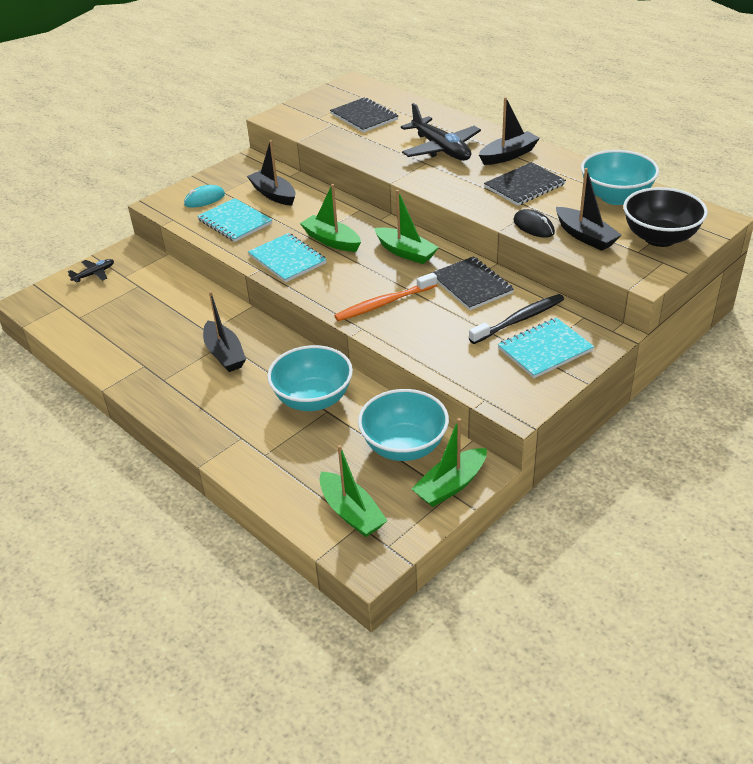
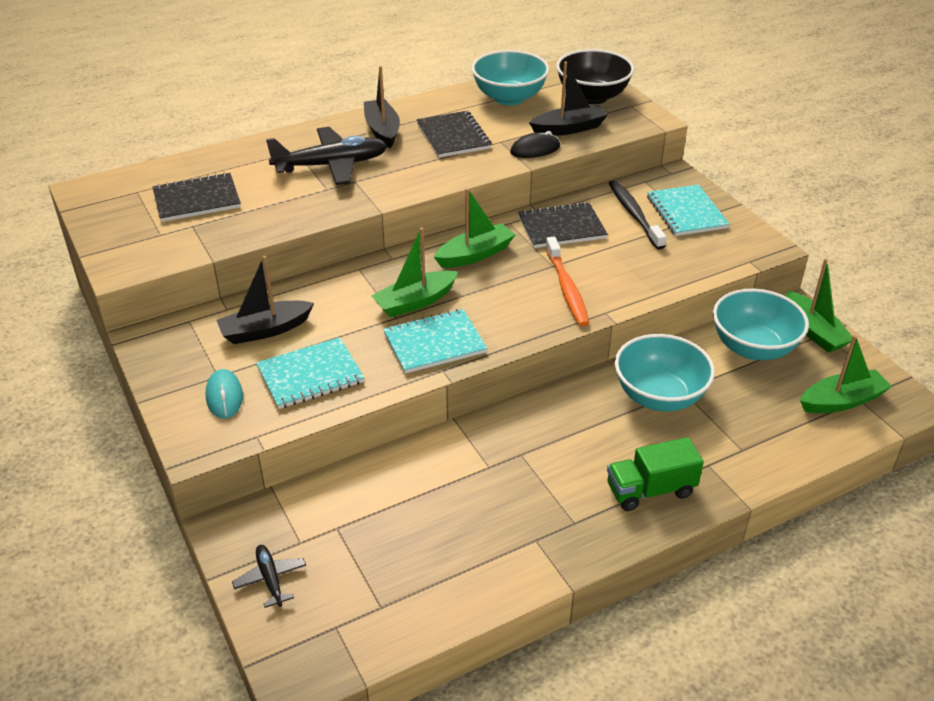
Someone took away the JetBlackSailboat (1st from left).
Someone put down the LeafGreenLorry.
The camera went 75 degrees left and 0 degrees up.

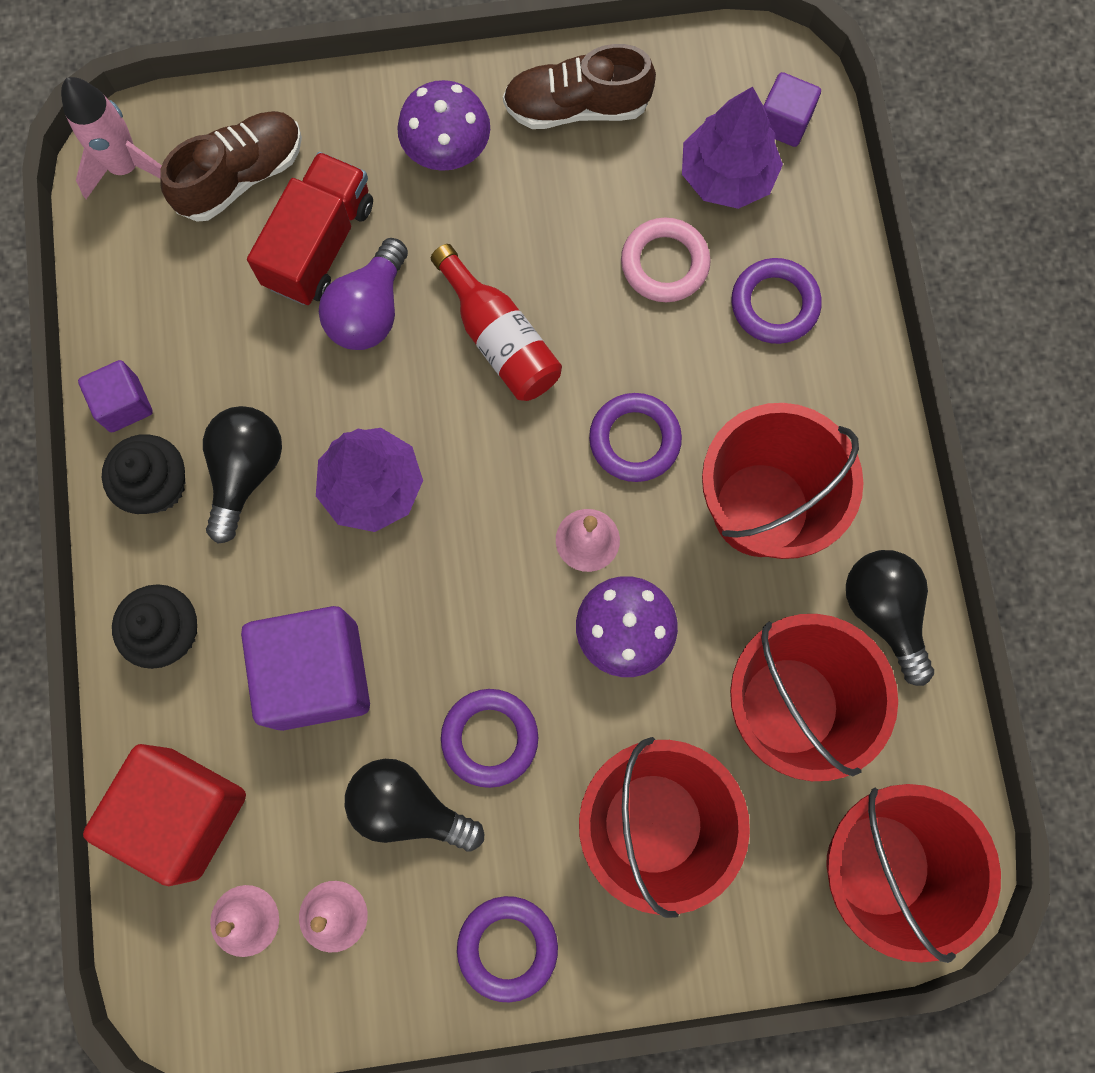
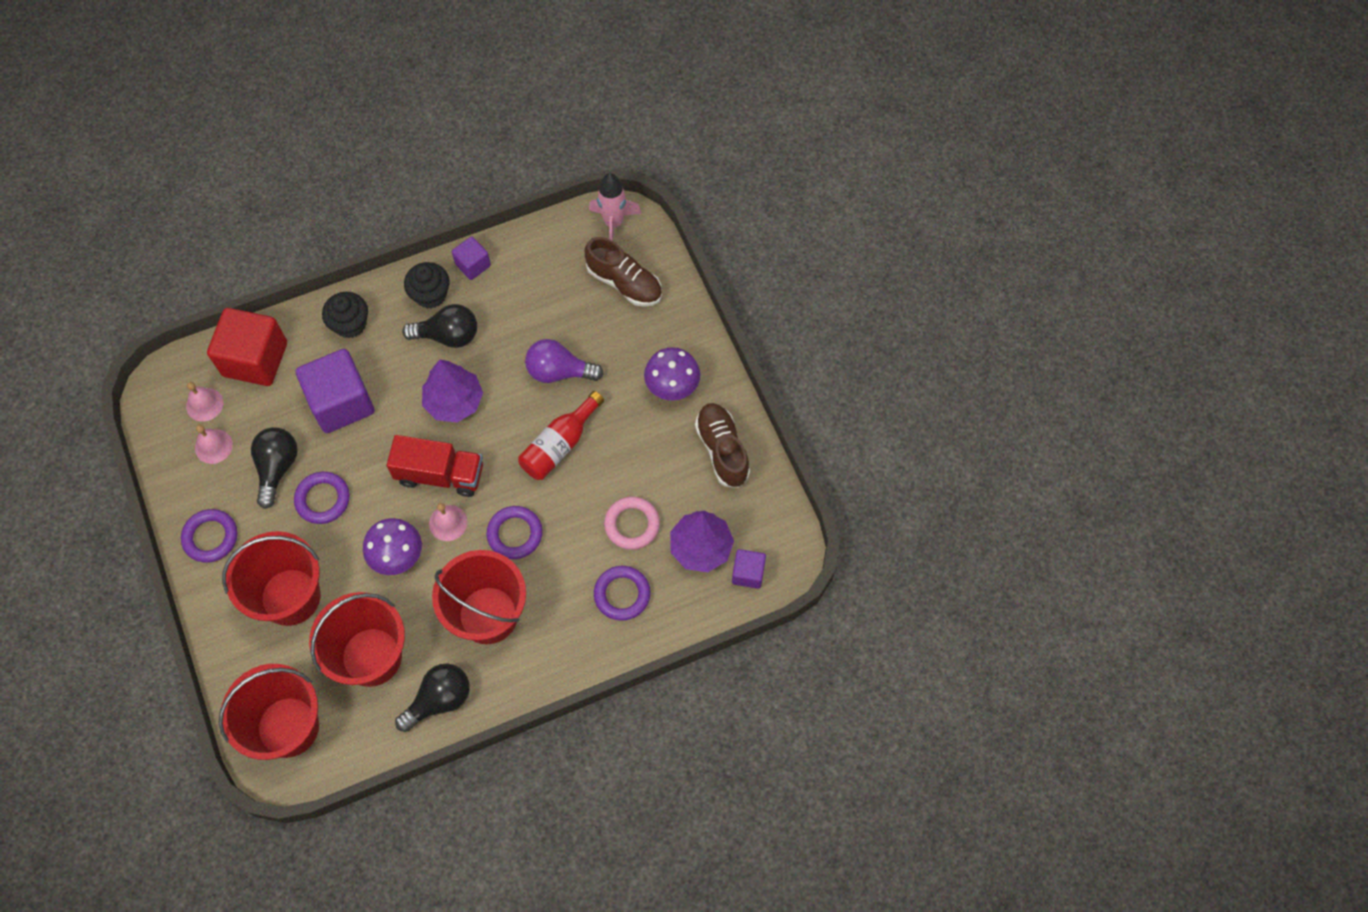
Someone carried the CrimsonLorry.
The camera went 75 degrees right and 10 degrees down.

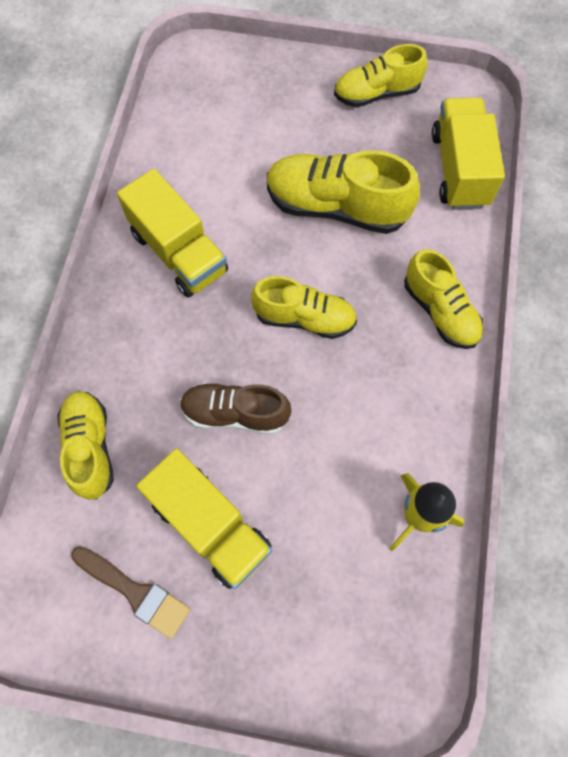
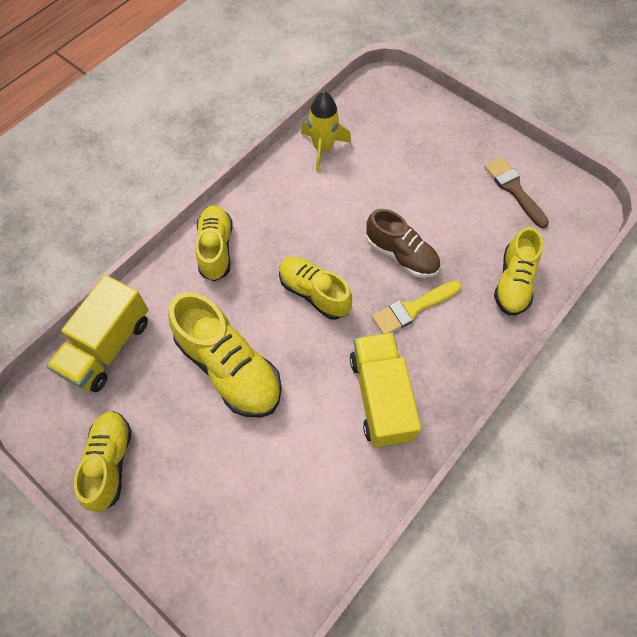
Someone took away the BrightYellowLorry (2nd from left).
Someone put down the BrightYellowPaintbrush.
Someone rotated the BrightYellowLaceUpShoe (4th from left in the first image) by 105 degrees counterclockwise.
The camera went 150 degrees left and 5 degrees down.

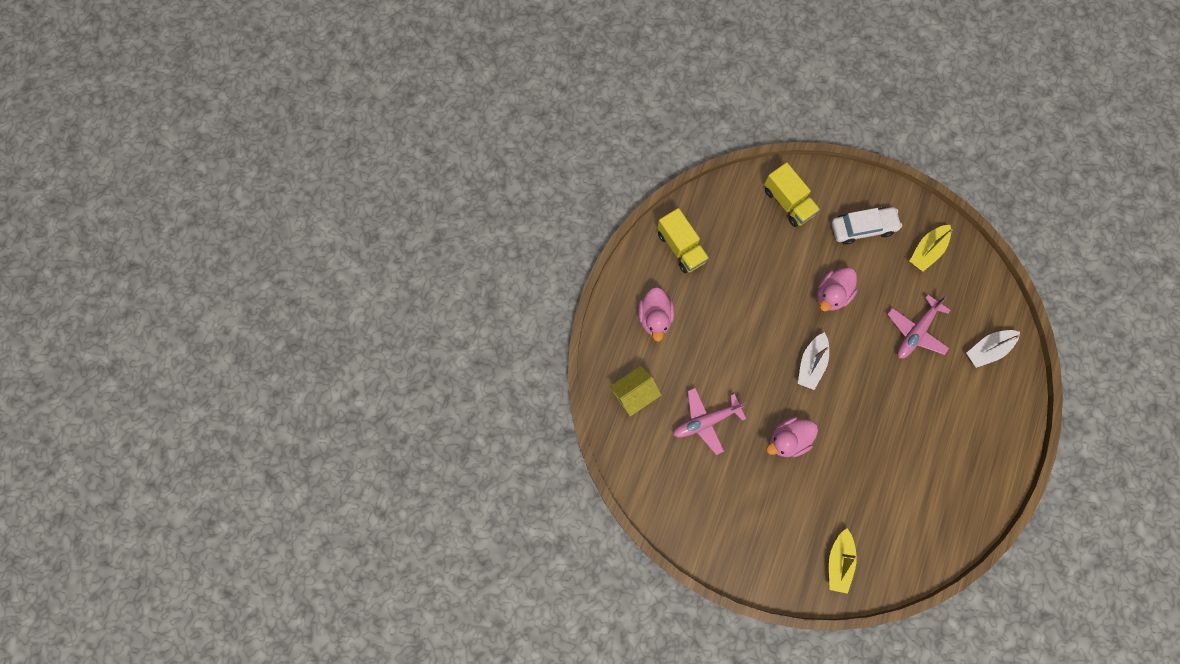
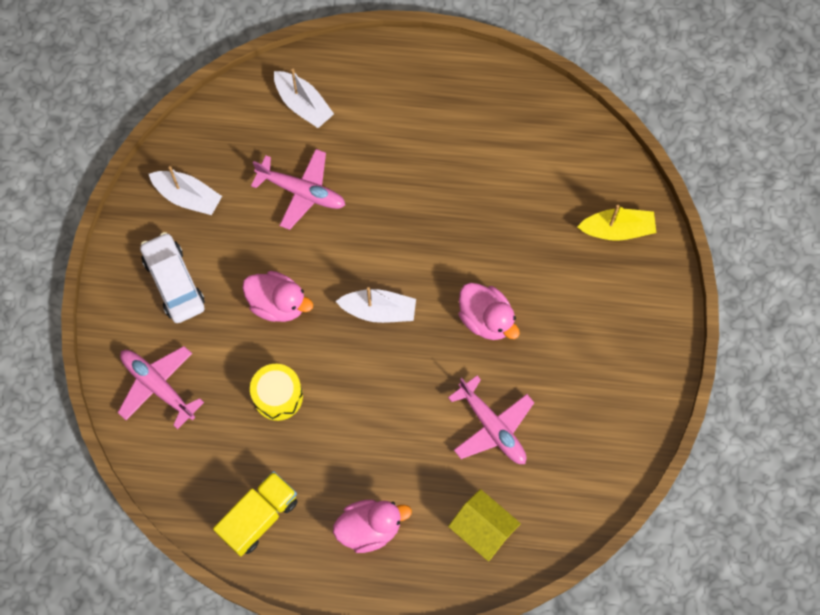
Someone put down the BrightYellowSnareDrum.
Someone swapped the BrightYellowLorry (2nd from left) for the RosyPlane (1st from left).
Someone repainted the BrightYellowSailboat (2nd from left), which became the SnowWhiteSailboat (1st from left).
The camera went 105 degrees left and 5 degrees down.

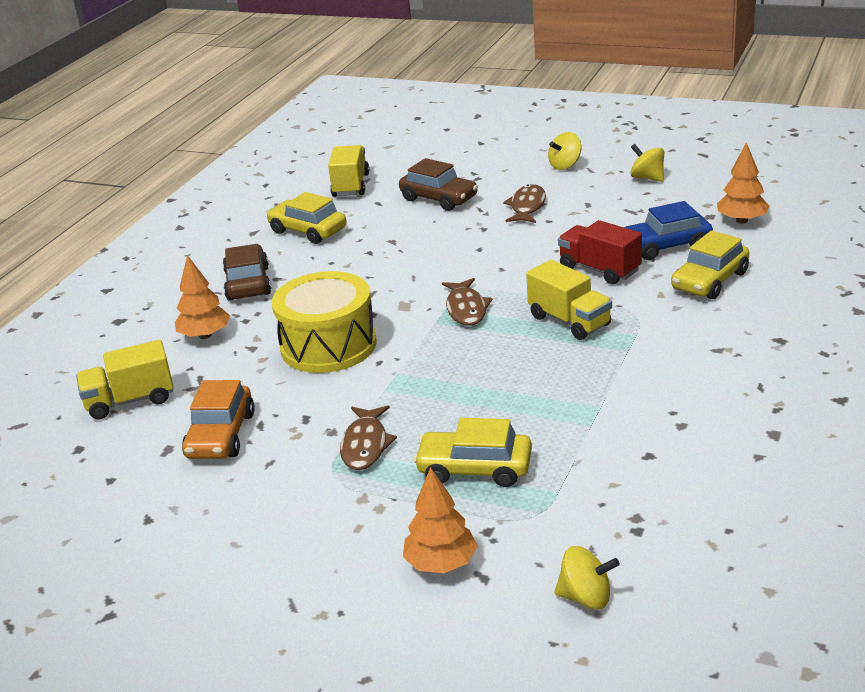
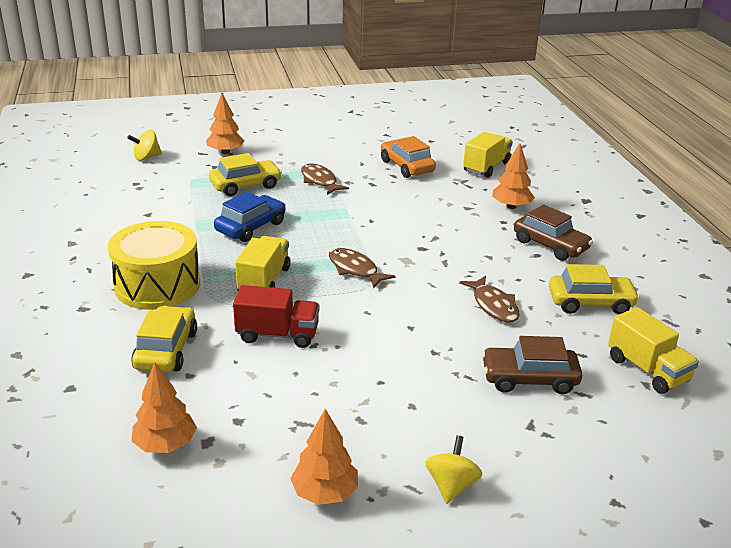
Someone carried the BrightYellowSnareDrum.
Someone carried the RussetFish (3rd from left).
Someone carried the CobaltAutomobile.
Someone swapped the BrightYellowWhirligig (3rd from left) for the OrangeToyTree (3rd from left).
Someone rotated the BrightYellowLorry (3rd from left in the first image) by 90 degrees clockwise.
The camera went 140 degrees right and 0 degrees up.

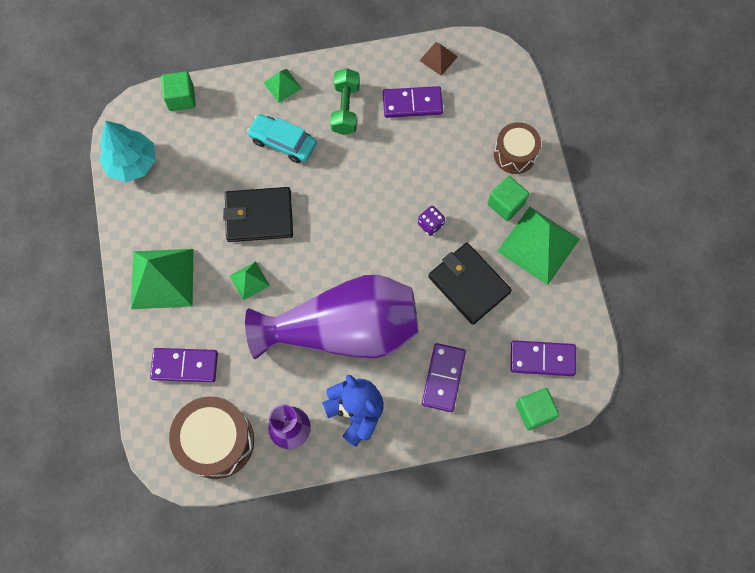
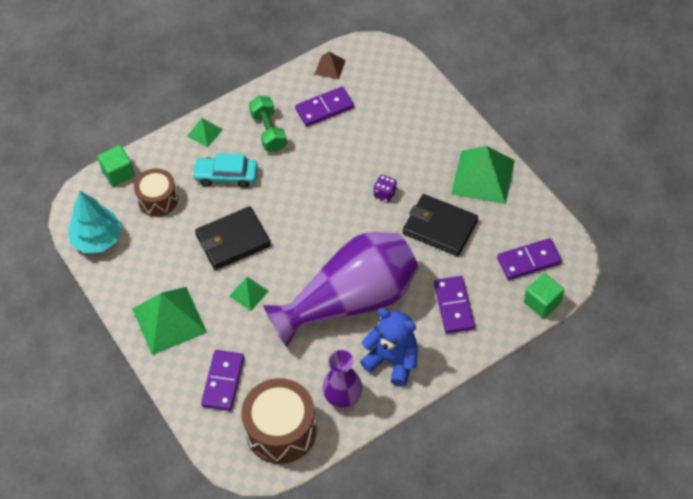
Someone took away the LeafGreenSolidCube (2nd from left).
Someone carried the RussetSnareDrum (2nd from left in the first image).
Someone rotated the RoyalPurpleDominoTile (1st from left) by 60 degrees counterclockwise.
The camera went 20 degrees left and 15 degrees down.

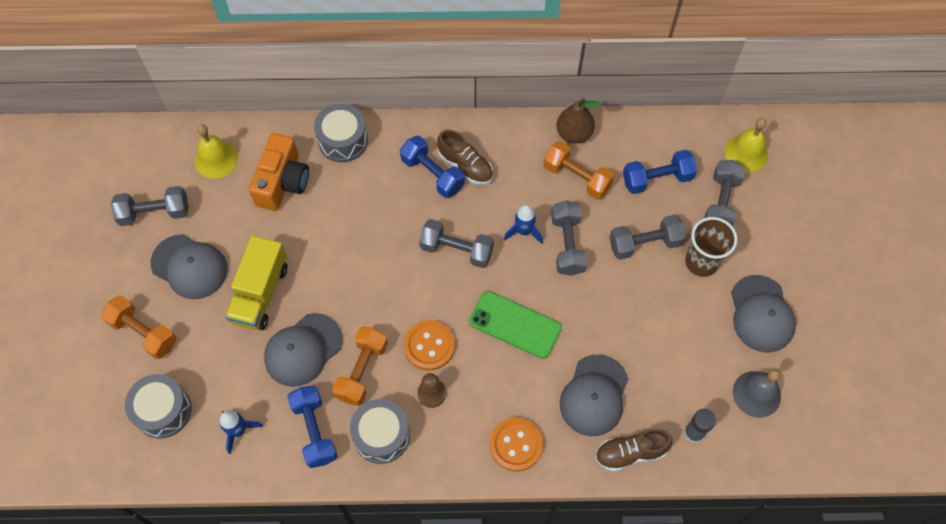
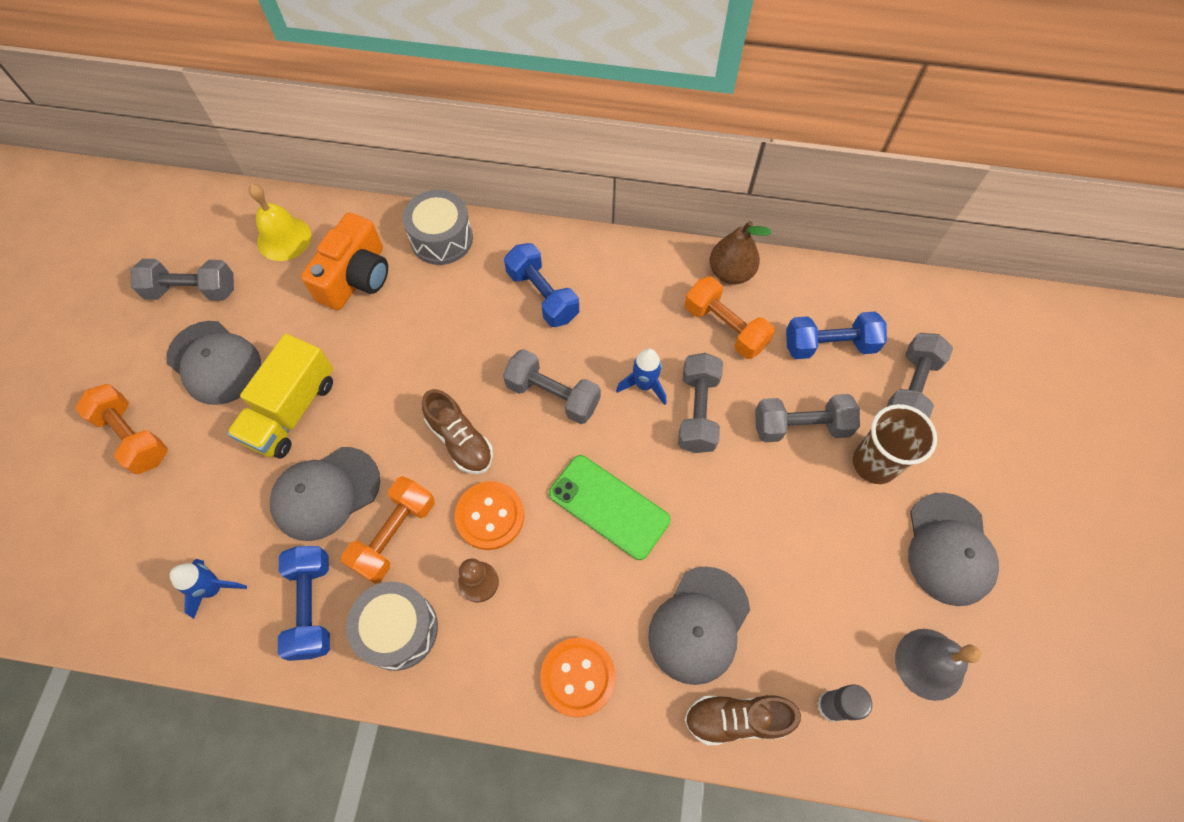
Someone took away the AshGreySnareDrum (1st from left).
Someone took away the BrightYellowSchoolBell (2nd from left).
Someone carried the RussetLaceUpShoe (1st from left).
The camera went 10 degrees right and 0 degrees up.

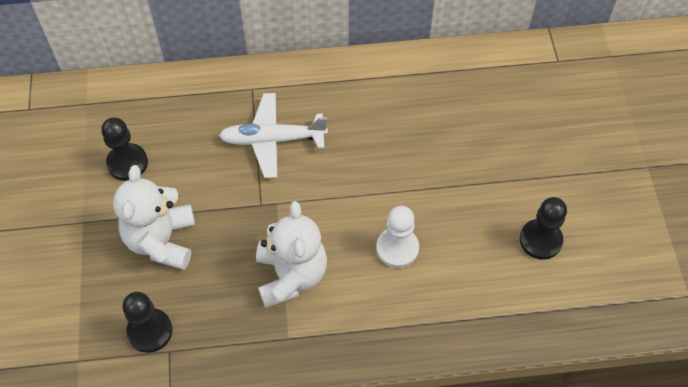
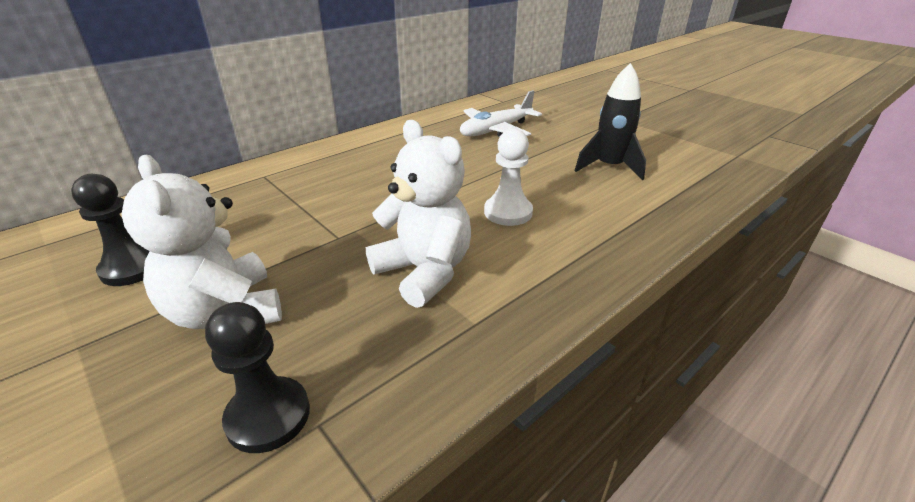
Someone carried the SnowWhitePlane.
Someone swapped the JetBlackGamePawn (3rd from left) for the JetBlackRocket.
The camera went 35 degrees left and 25 degrees down.

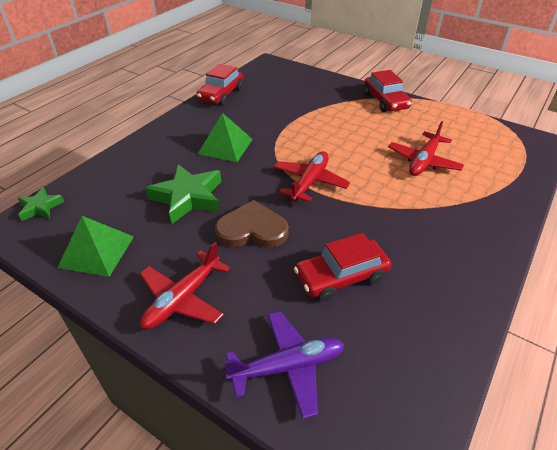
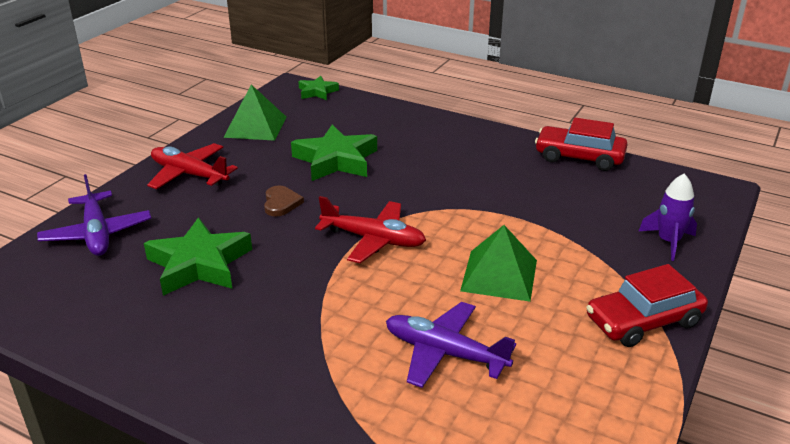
Someone put down the RoyalPurpleRocket.
Someone carried the LeafGreenPyramid (2nd from left).
Someone swapped the CrimsonAutomobile (2nd from left) for the LeafGreenStar (1st from left).
Someone repainted the CrimsonPlane (3rd from left), which became the RoyalPurplePlane (2nd from left).
Someone scaled the RussetHeartShape by 0.56.
The camera went 85 degrees right and 10 degrees down.

